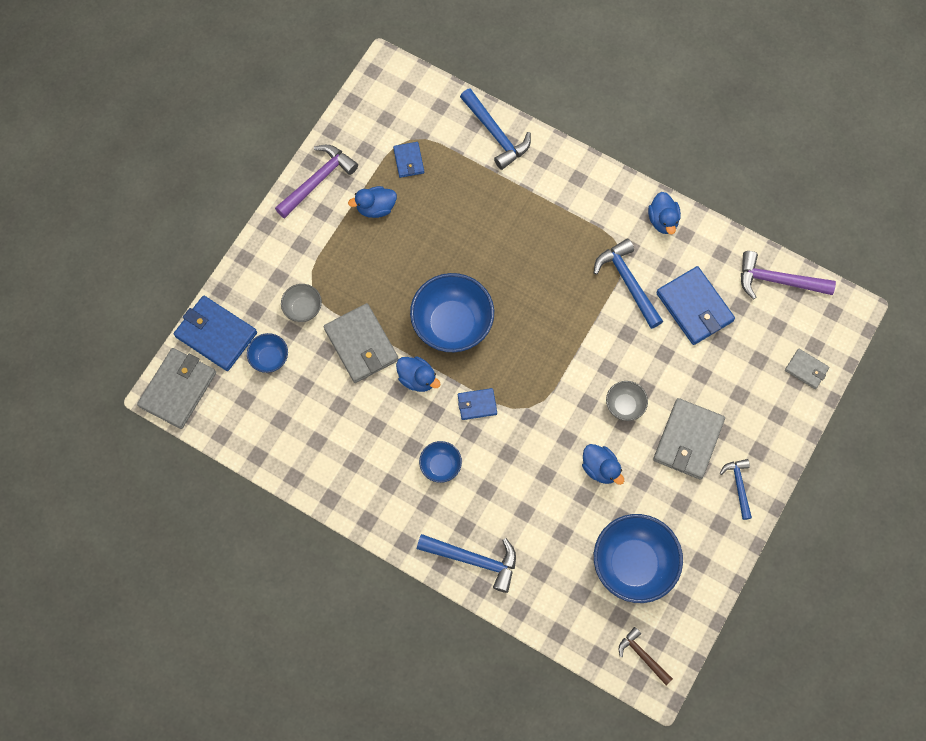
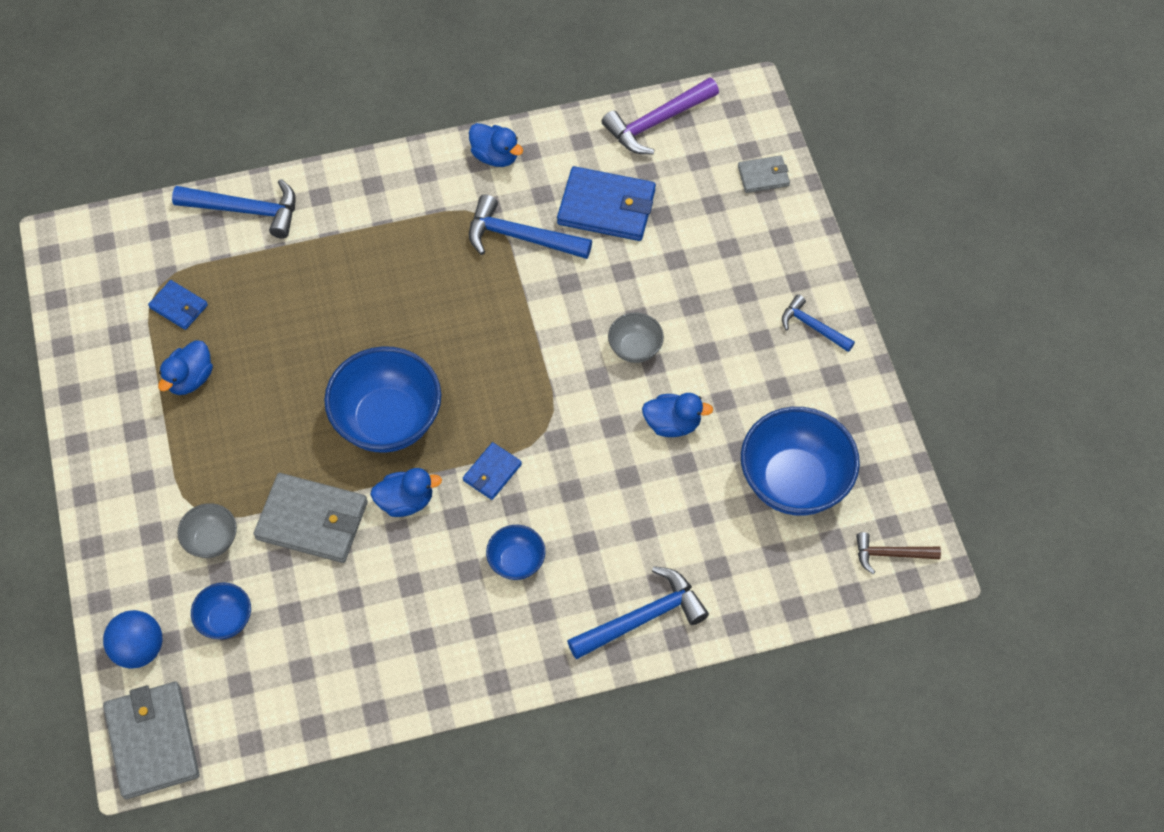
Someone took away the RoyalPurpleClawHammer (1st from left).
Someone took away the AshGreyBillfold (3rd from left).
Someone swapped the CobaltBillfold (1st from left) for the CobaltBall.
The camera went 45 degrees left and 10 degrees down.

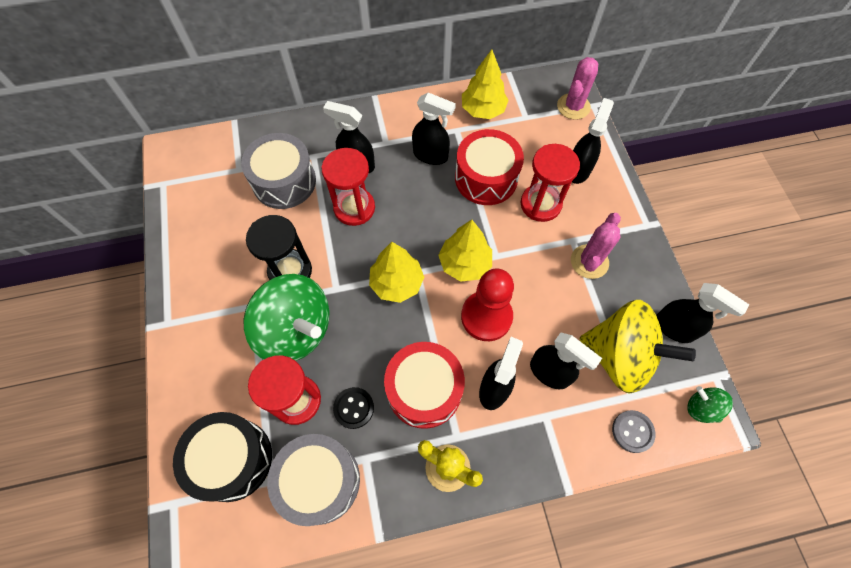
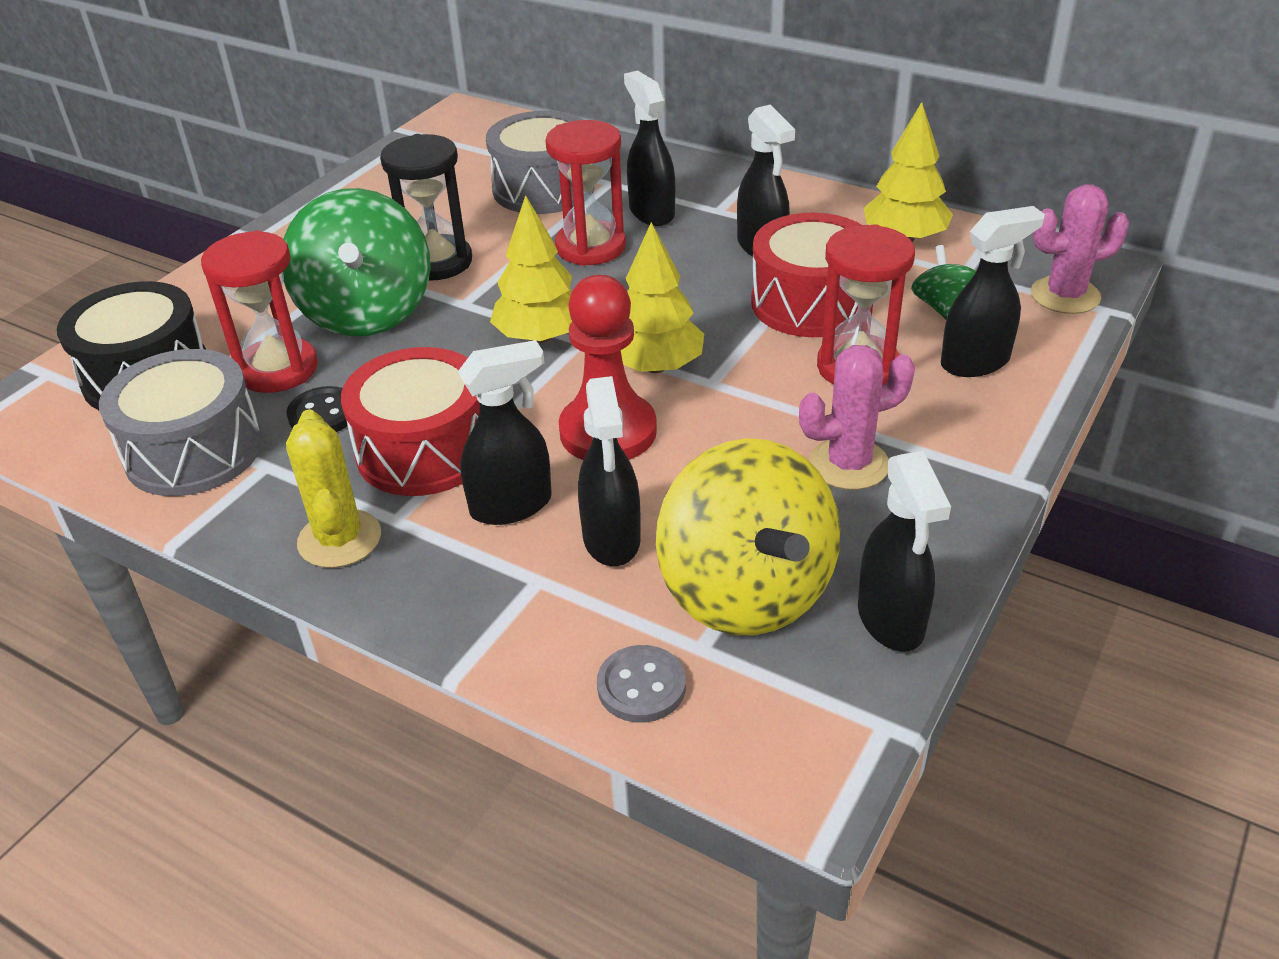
Someone carried the LeafGreenWhirligig (2nd from left).
The camera went 45 degrees right and 25 degrees down.

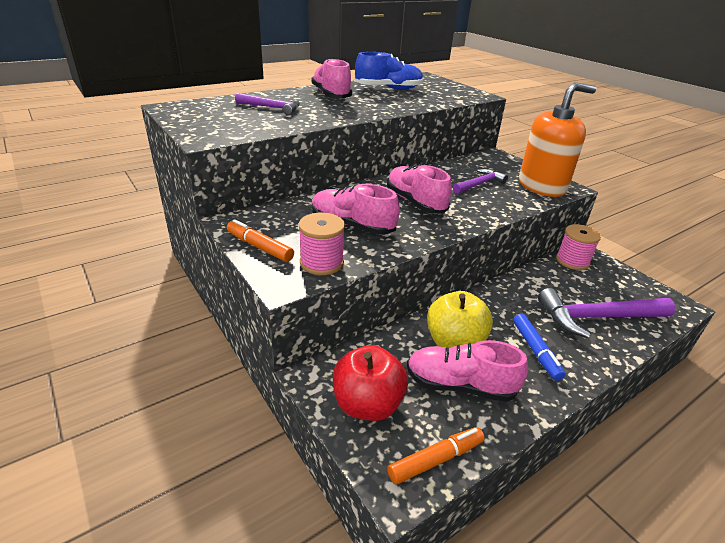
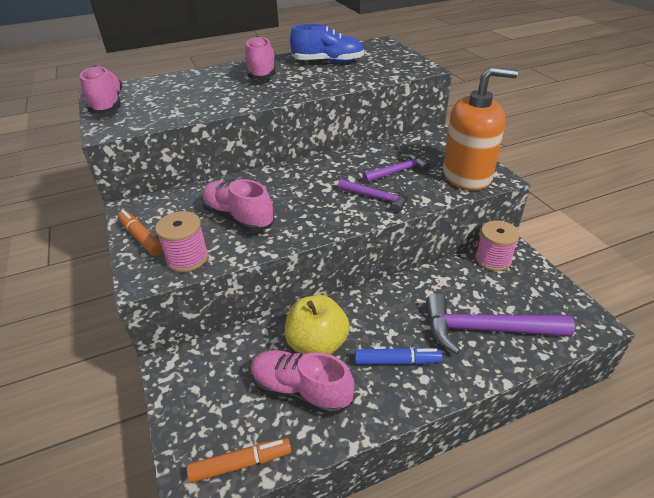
Someone took away the CrimsonAppleFruit.
Someone carried the RoyalPurpleClawHammer (1st from left).
Someone carried the RosyLaceUpShoe (3rd from left in the first image).
Someone rotated the CobaltMarker by 90 degrees counterclockwise.
The camera went 15 degrees right and 5 degrees up.

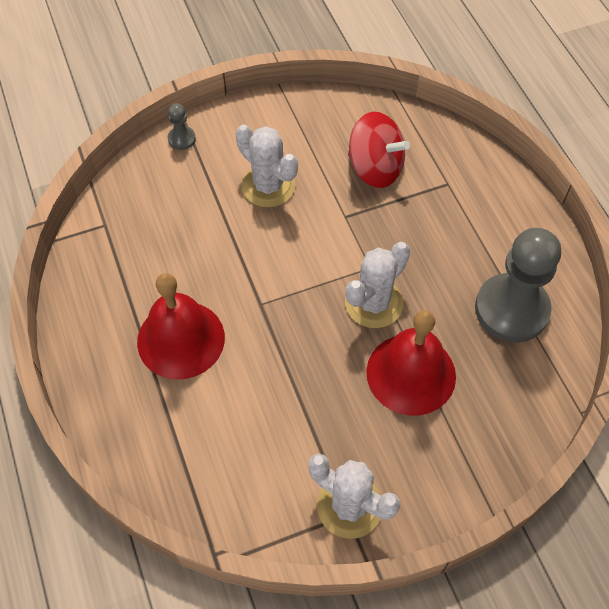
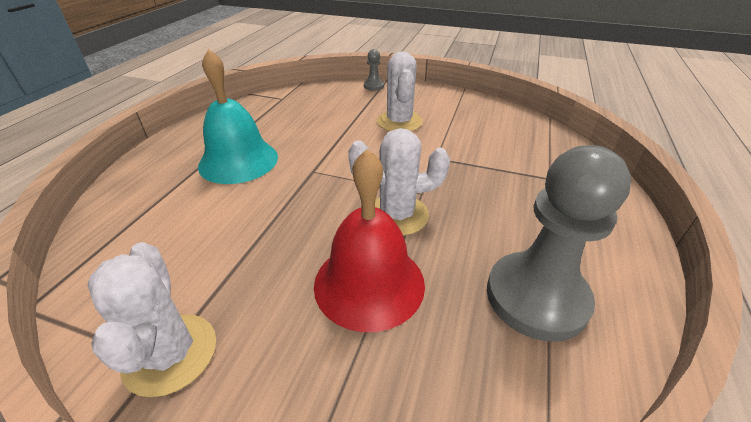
Someone took away the CrimsonWhirligig.
Someone repainted the CrimsonSchoolBell (1st from left), which became the TealSchoolBell.
The camera went 40 degrees right and 20 degrees down.

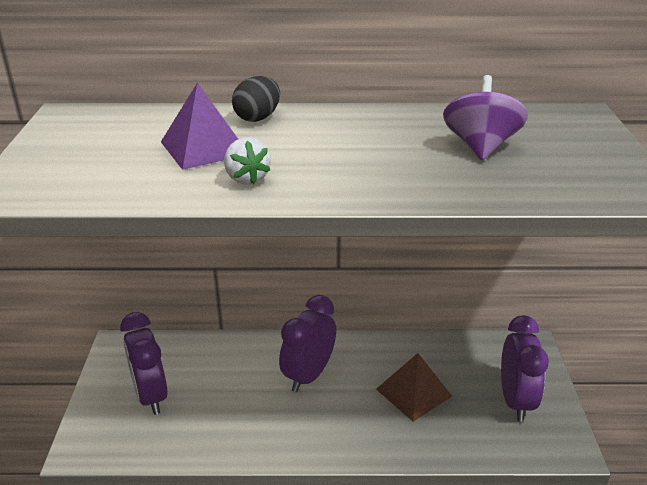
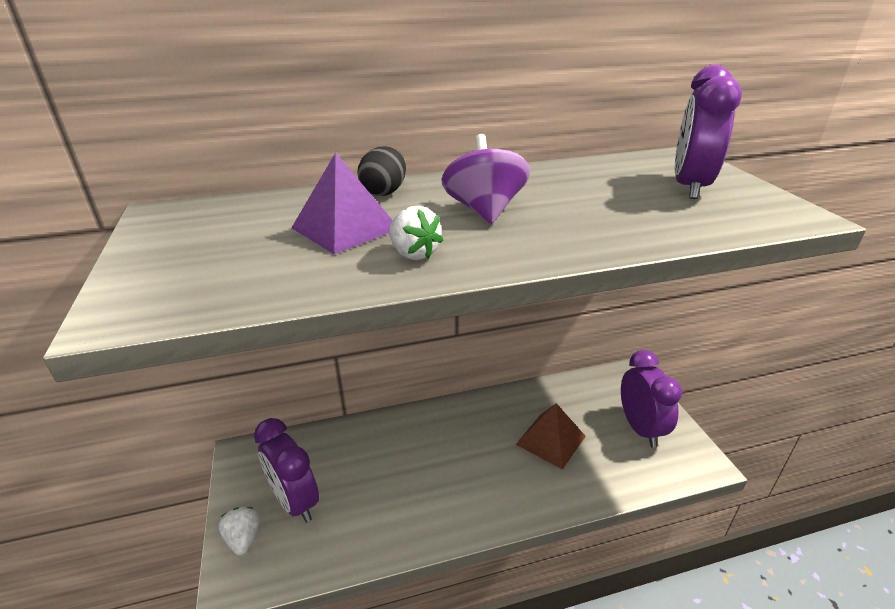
Someone put down the SnowWhiteStrawberry (1st from left).
Someone carried the RoyalPurpleBedsideClock (2nd from left in the first image).
Someone carried the RoyalPurpleWhirligig.
The camera went 15 degrees left and 0 degrees up.

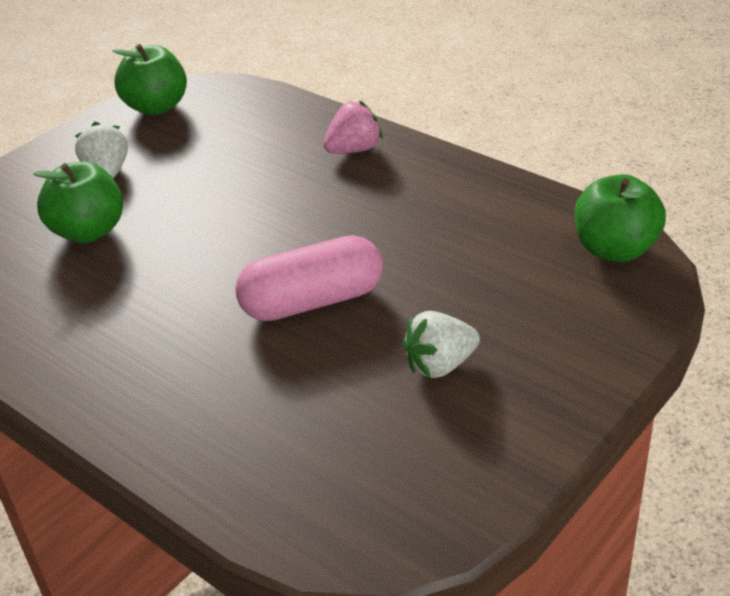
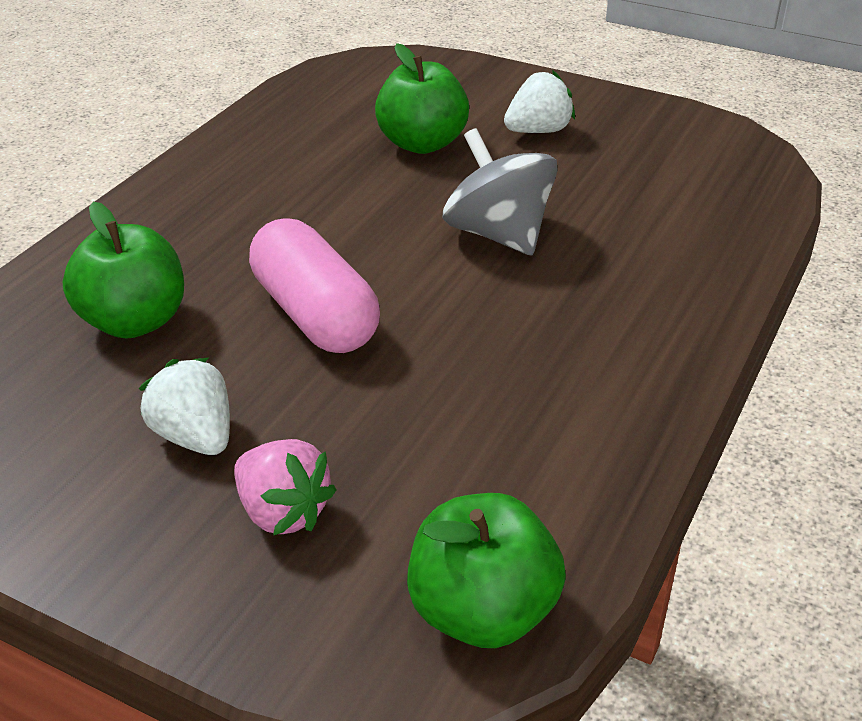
Someone put down the AshGreyWhirligig.
Someone carried the LeafGreenAppleFruit (2nd from left in the first image).
Someone carried the RosyStrawberry.
The camera went 75 degrees right and 0 degrees up.

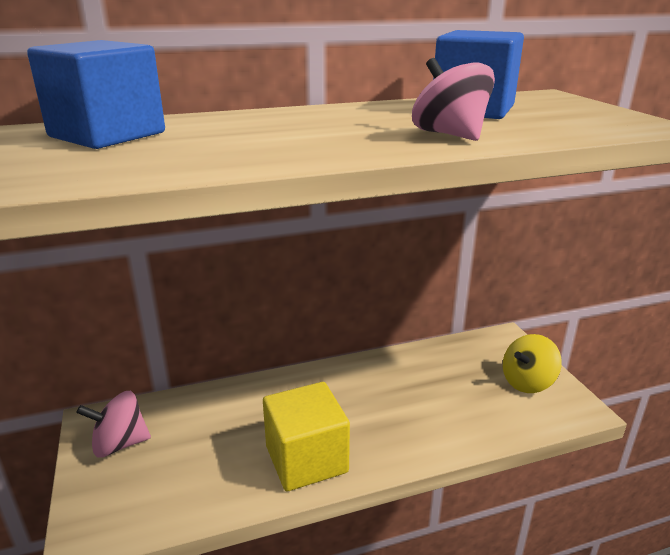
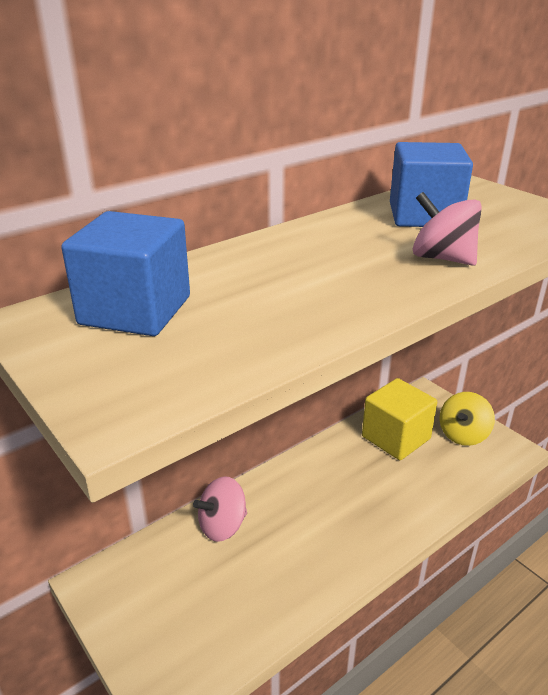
Someone carried the RosyWhirligig (1st from left).
Someone carried the BrightYellowSolidCube.
The camera went 20 degrees left and 5 degrees up.

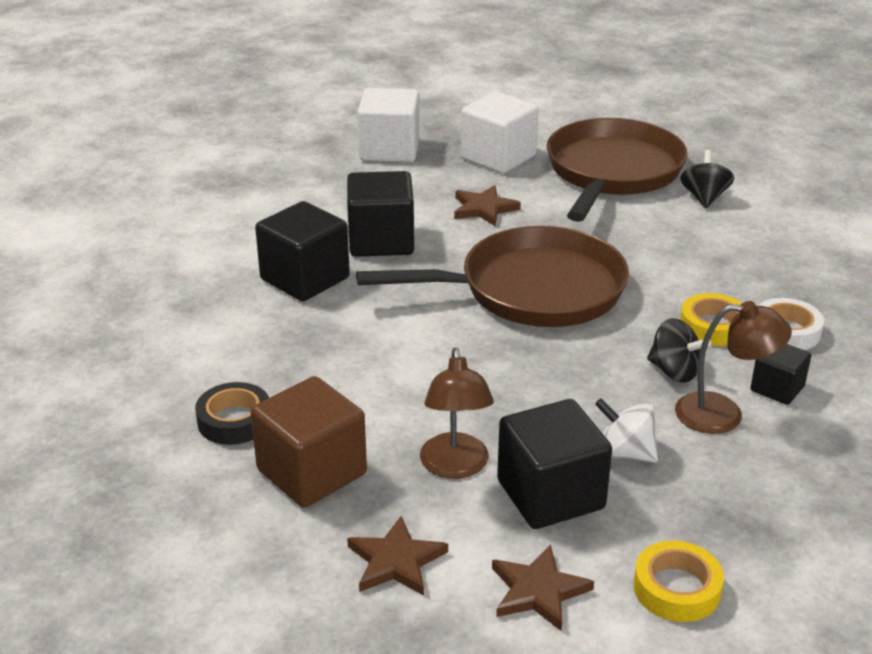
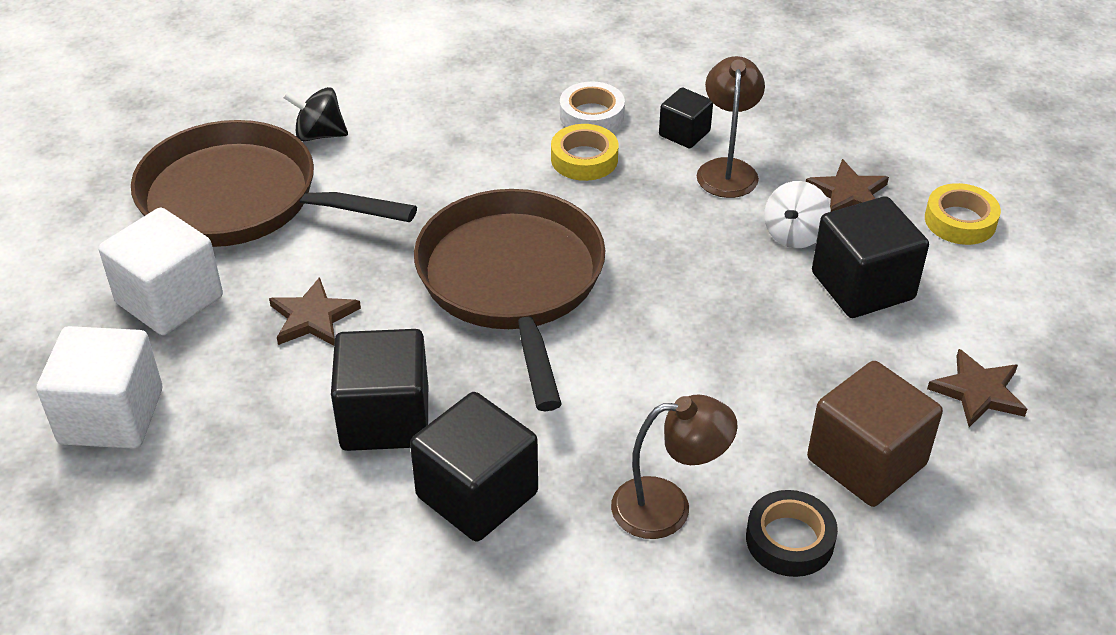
Someone took away the JetBlackWhirligig (1st from left).
Someone carried the RussetReadingLamp (1st from left).
Someone carried the RussetStar (3rd from left in the first image).
The camera went 90 degrees left and 10 degrees up.

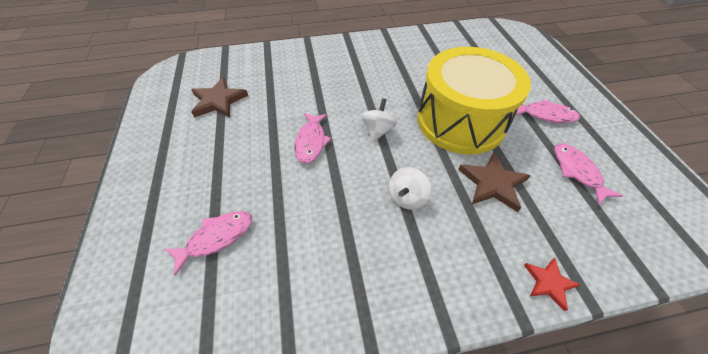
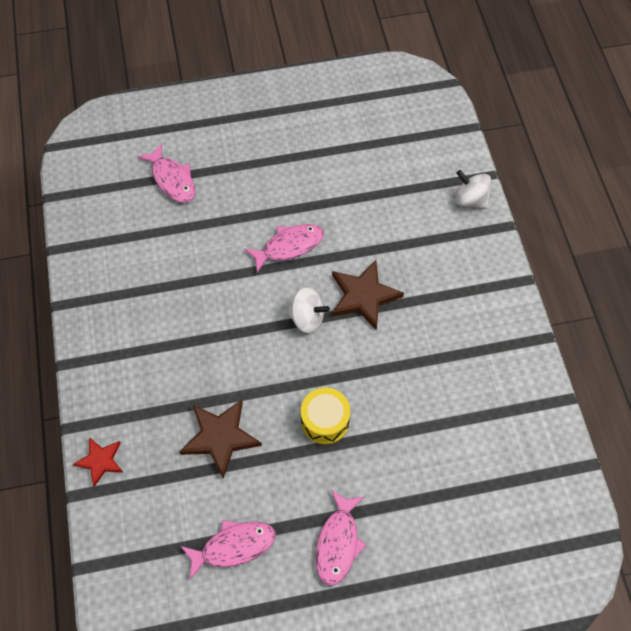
Someone carried the RussetStar (1st from left in the first image).
Someone carried the SnowWhiteWhirligig (2nd from left).
Someone rotated the RosyFish (2nd from left in the first image) by 150 degrees clockwise.
Someone scaled the BrightYellowSnareDrum by 0.41.
The camera went 90 degrees right and 10 degrees up.

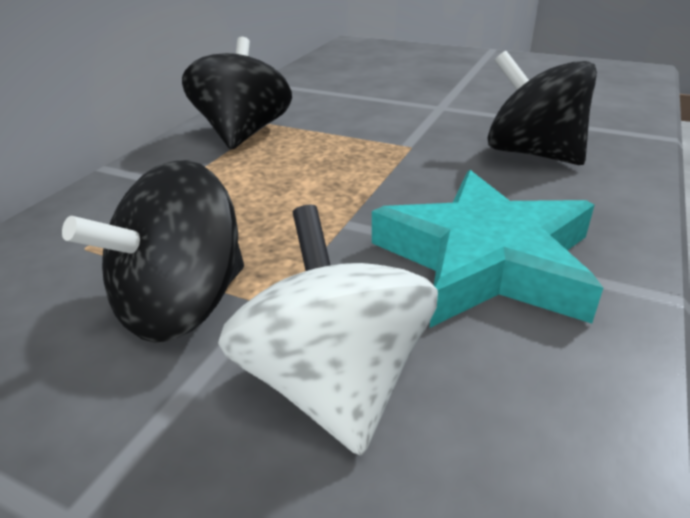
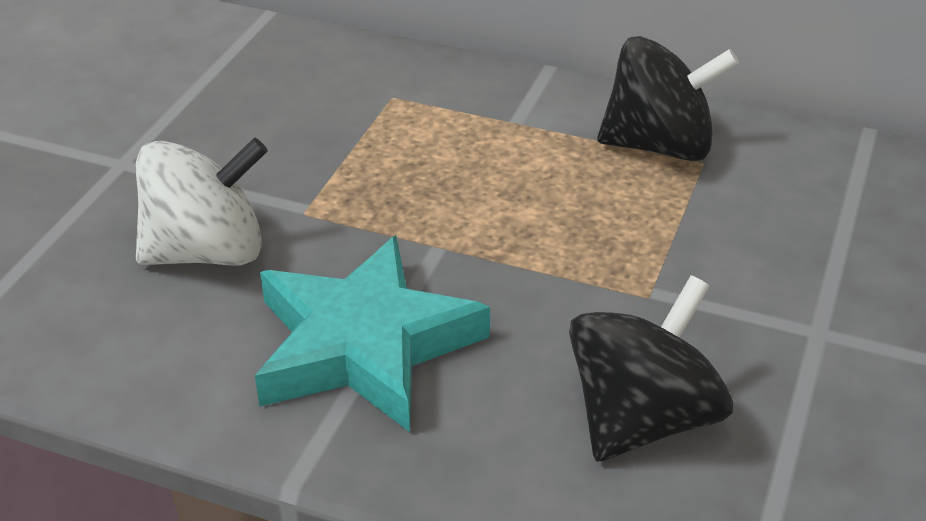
Someone took away the JetBlackWhirligig (1st from left).
The camera went 85 degrees right and 5 degrees up.

